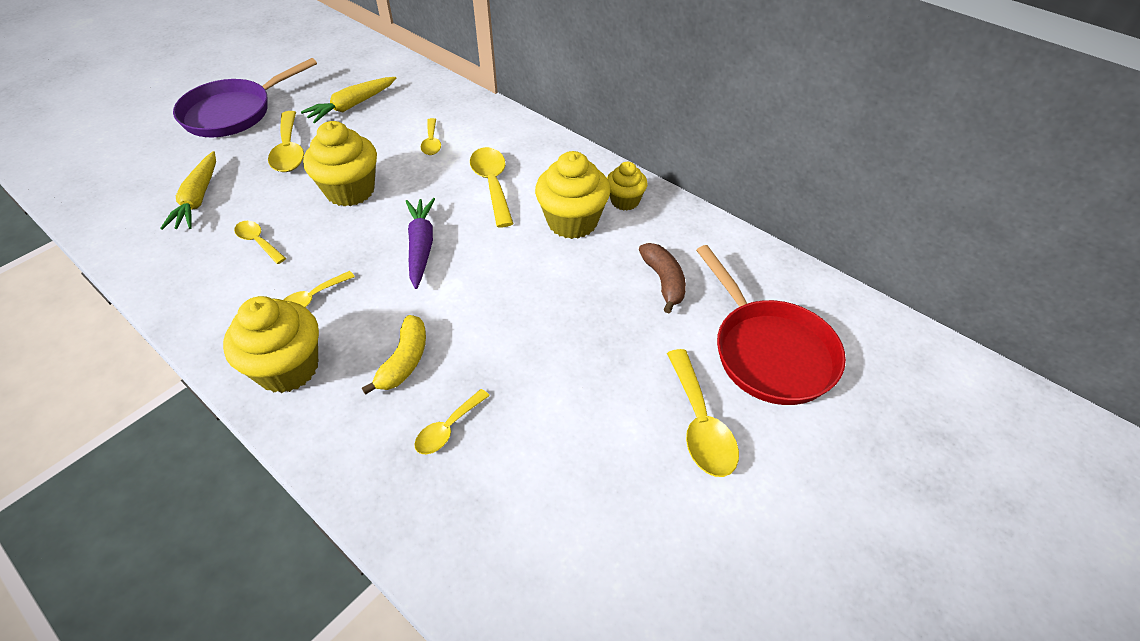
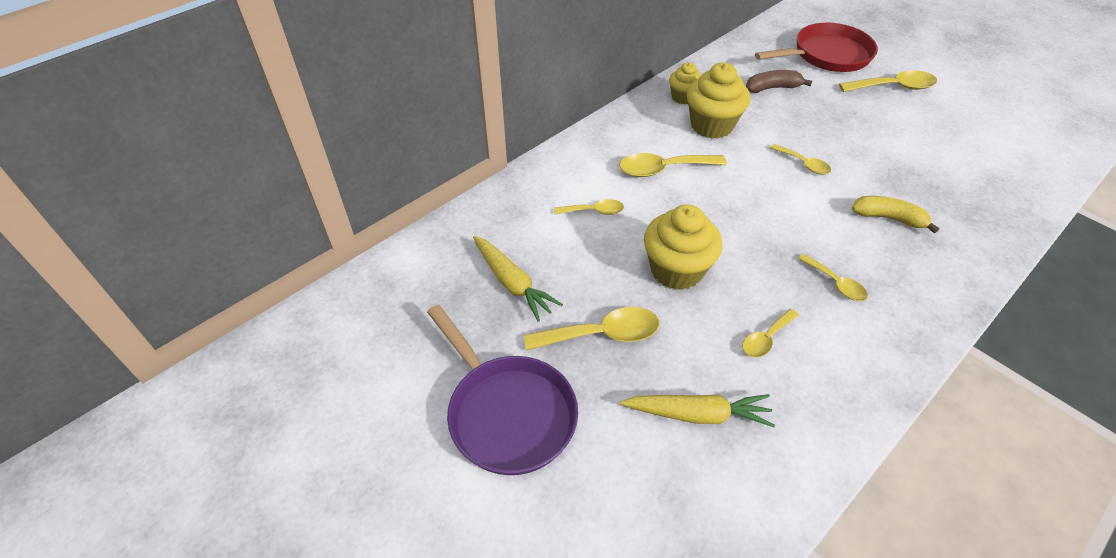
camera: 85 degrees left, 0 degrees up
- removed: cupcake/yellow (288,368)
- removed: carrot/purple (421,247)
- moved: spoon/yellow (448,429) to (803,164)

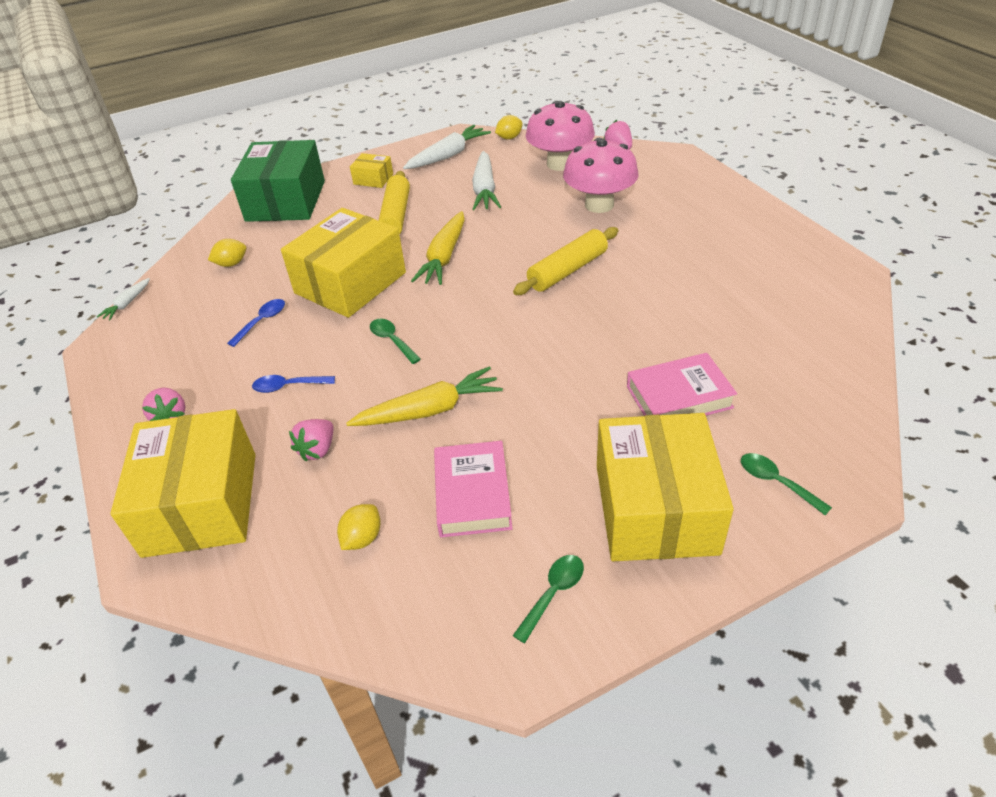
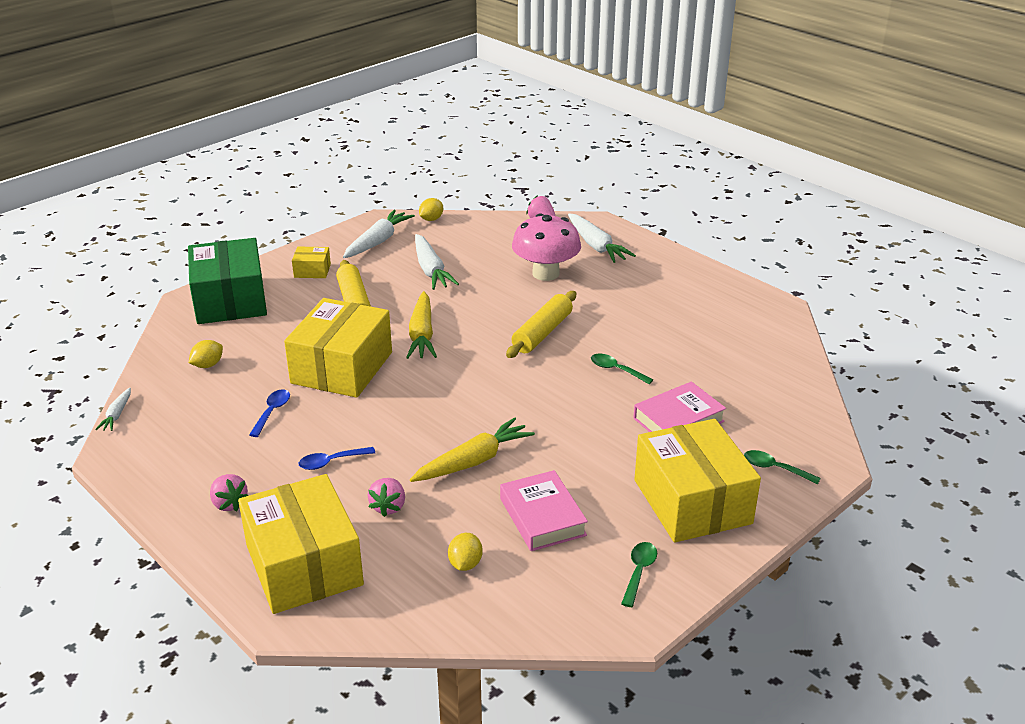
camera: 20 degrees left, 10 degrees down
- removed: mushroom/pink (560,164)
- added: carrot/white (596,246)
- moved: spoon/green (392,340) to (616,370)

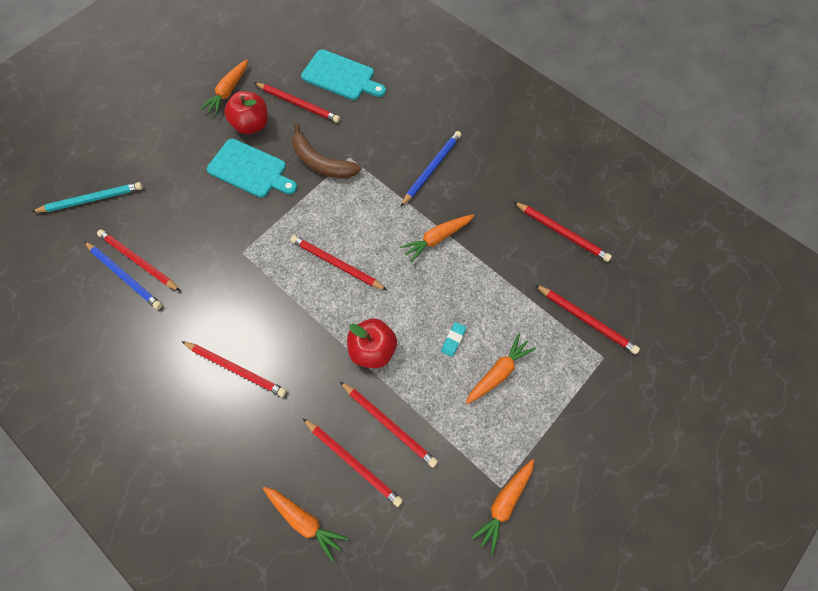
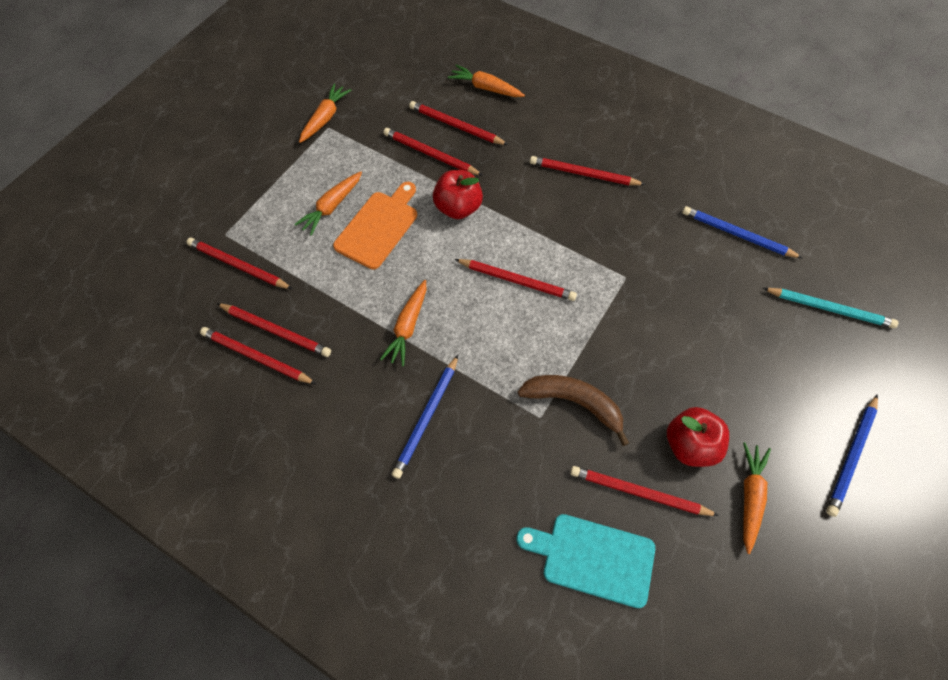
camera: 170 degrees right, 5 degrees down
- removed: cutting board/turquoise (250,170)
- added: pencil/blue (851,456)
- moved: pencil/red (138,261) to (276,331)
- replaced: eraser/turquoise (453,340) to cutting board/orange (378,227)
- turned: pencil/turquoise (92,199) = (829,308) 135 degrees counterclockwise
- turned: carrot/orange (437,238) = (408,326) 150 degrees clockwise

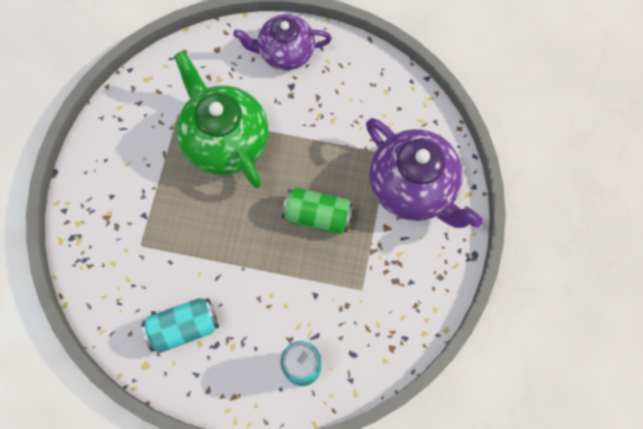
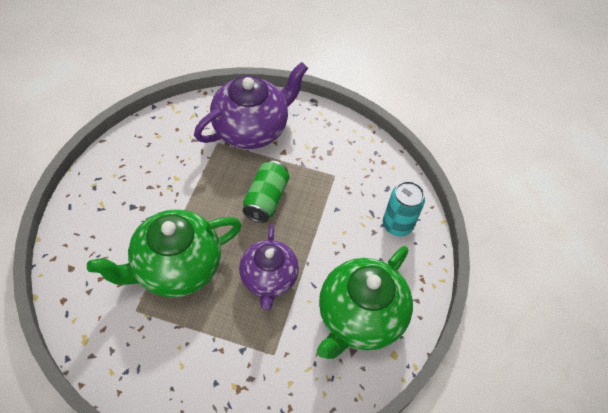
camera: 90 degrees left, 15 degrees down
- moved: teapot/purple (285,52) to (268,279)
- replaced: can/turquoise (183,327) to teapot/green (359,317)

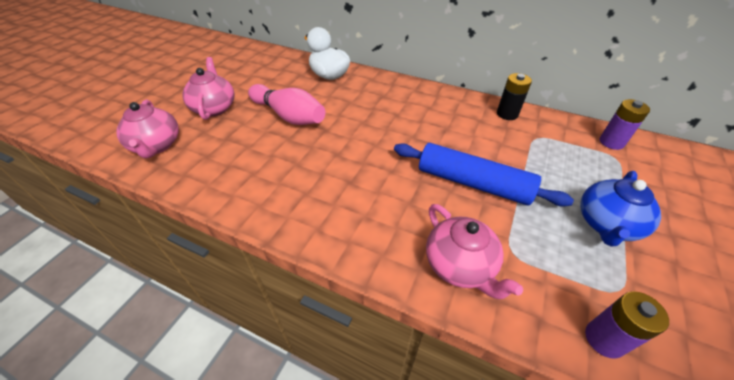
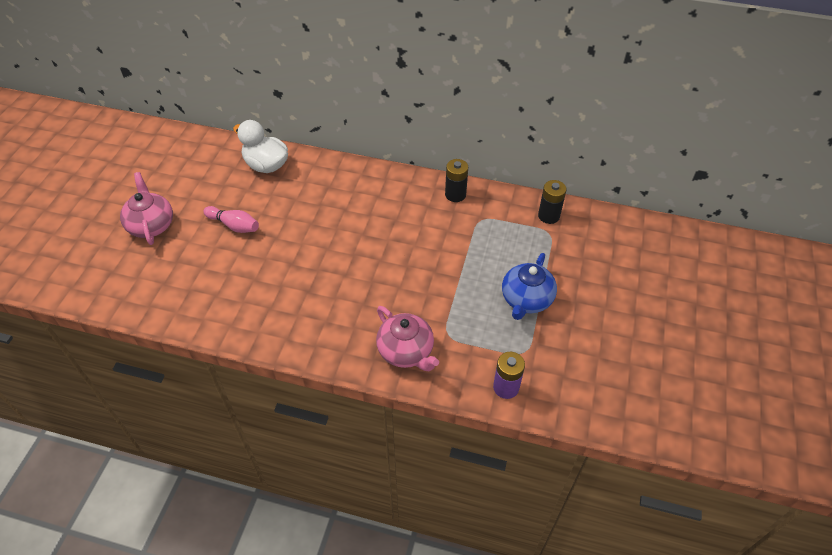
camera: 10 degrees left, 5 degrees up
- removed: teapot/pink (156,146)
- removed: rolling pin/blue (473,183)
- recoloured: battery/purple (611,142) to battery/black (548,216)
- resized: bowling pin/pink (289,116) = (234,225) x0.63

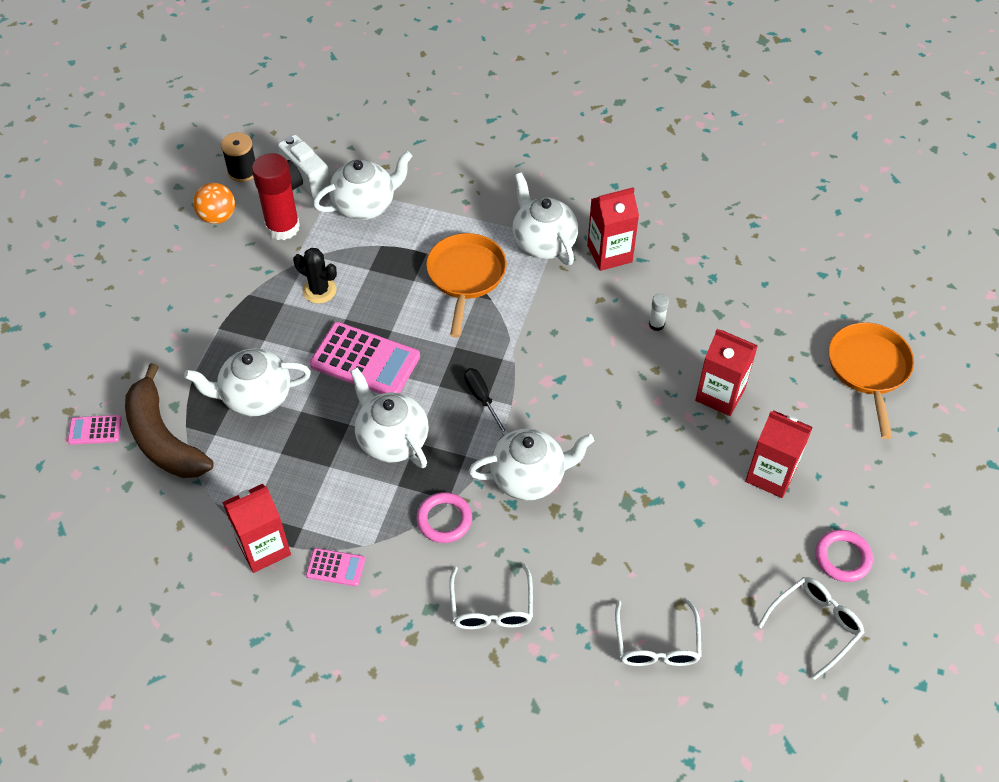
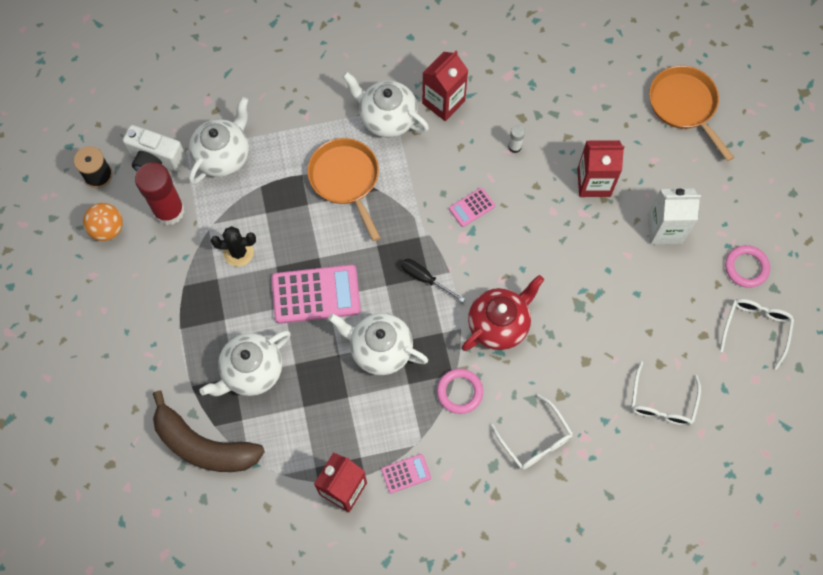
camera: 30 degrees left, 15 degrees up
- moved: calculator/pink (95,430) to (472,207)
- recoloured: teapot/white (529,477) to teapot/red (499,324)
- recoloured: carton/red (771,475) to carton/white (664,229)
- turned: glasses/white (657,644) = (662,402) 45 degrees clockwise

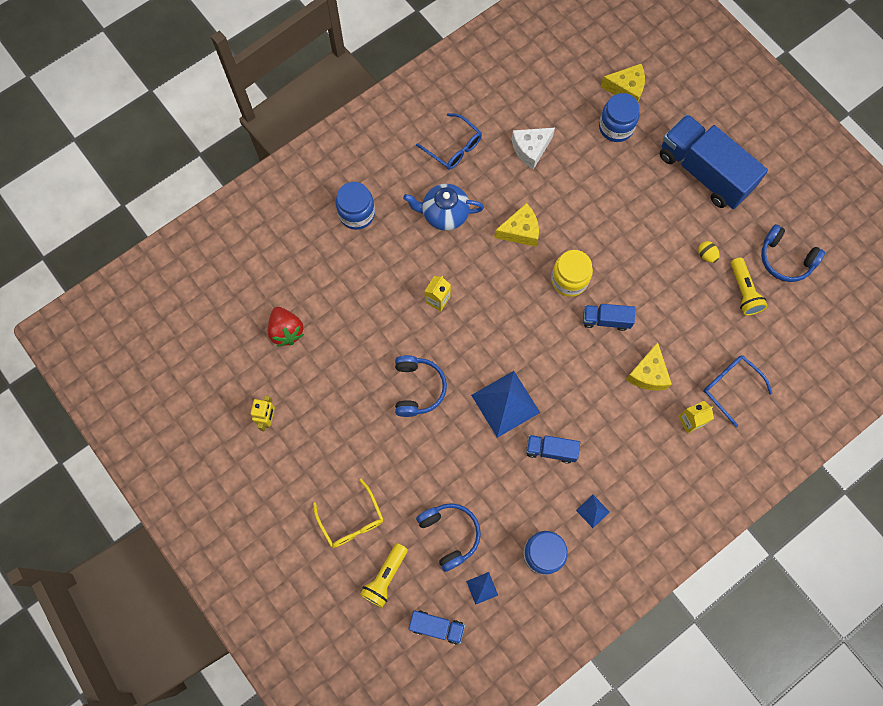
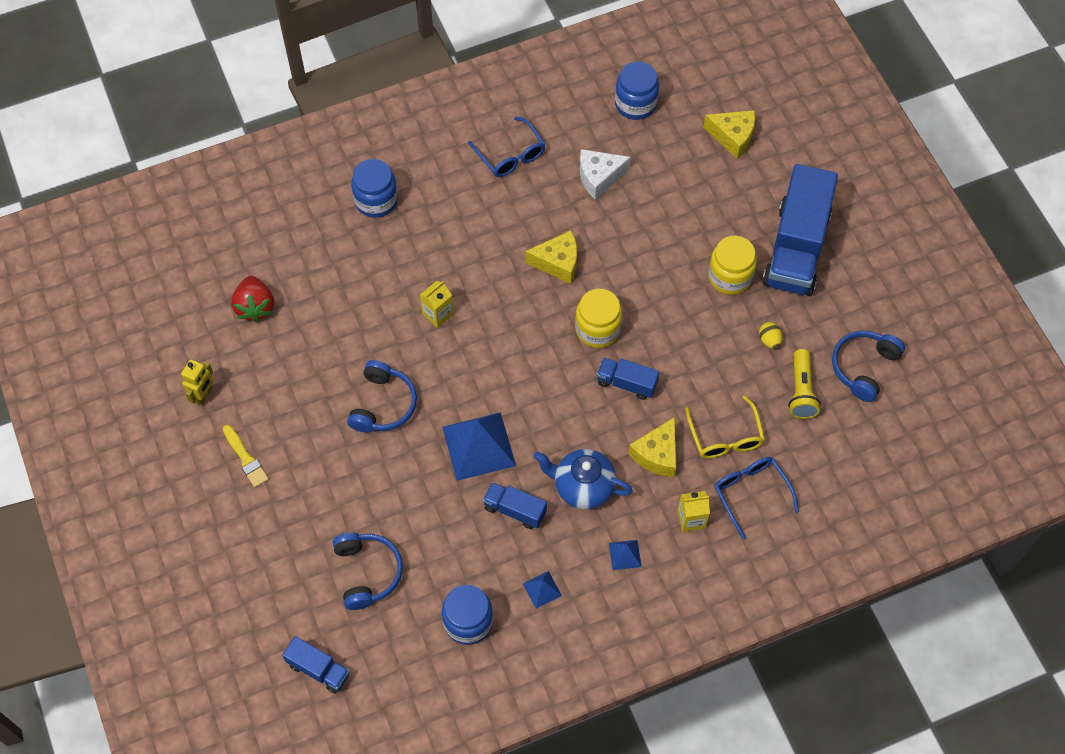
camera: 15 degrees right, 10 degrees down
- removed: flashlight/yellow (385,577)
- added: brush/yellow (246,458)
- added: jar/yellow (730,276)
- moved: glasses/yellow (351,520) to (725,437)
- moved: teapot/blue (444,214) to (582,487)
- moved: pyramid/blue (482,588) to (625,554)
- moved: jar/blue (616,127) to (635,104)
- turned: truck/blue (704,172) = (796,248) 135 degrees counterclockwise
- turned: headphones/blue (785,259) = (863,367) 75 degrees clockwise

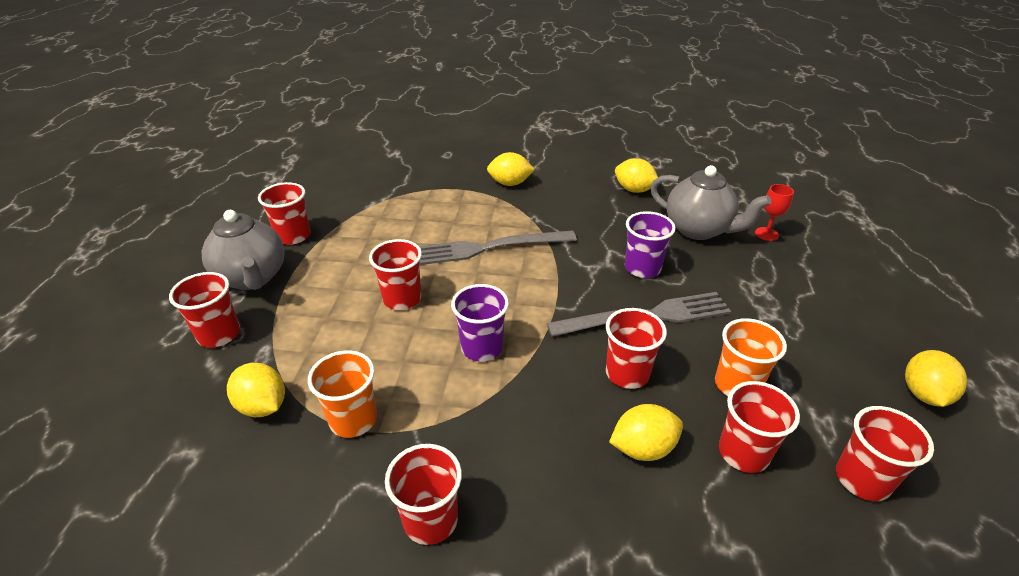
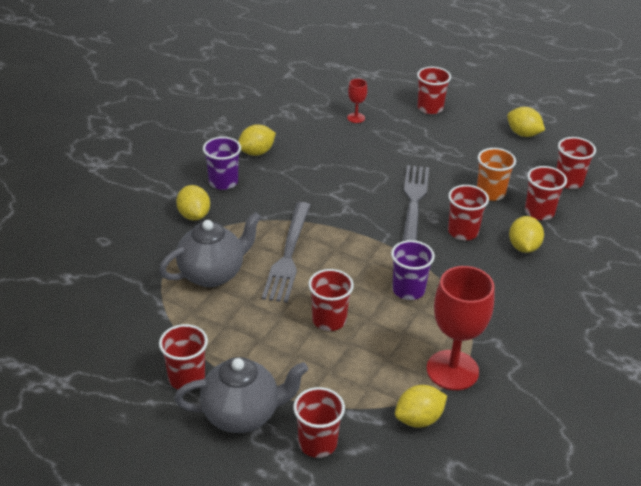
camera: 70 degrees left, 0 degrees up
- moved: cup/red (430,520) to (430,108)
- moved: cup/purple (642,268) to (223,182)
- moved: teapot/grey (698,229) to (212,274)
- replaced: cup/orange (353,419) to goblet/red (452,370)
- turned: lemon/yellow (510,183) = (194,215) 45 degrees counterclockwise

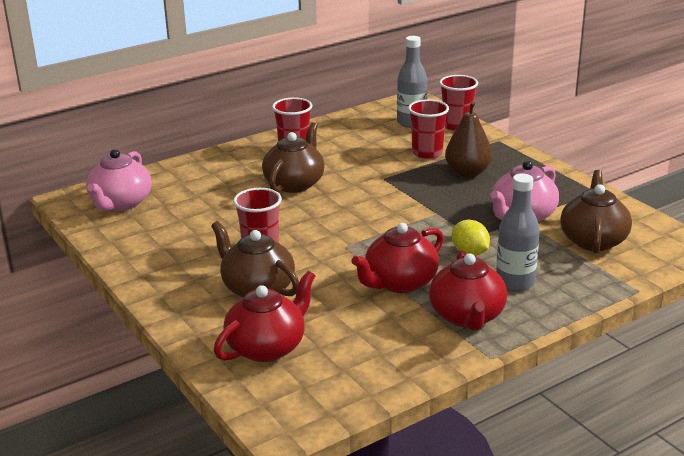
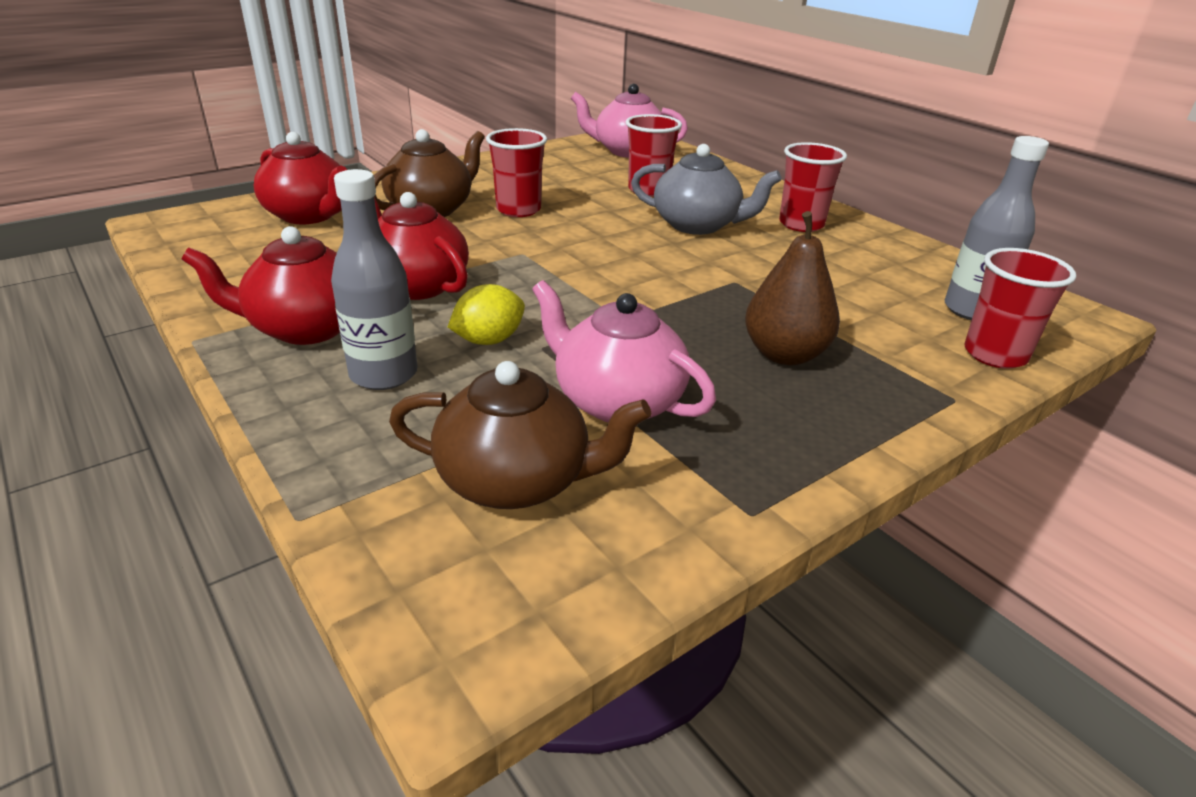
camera: 85 degrees right, 5 degrees up
- moved: cup/red (427,153) to (648,190)
- recoloured: teapot/brown (294,183) to teapot/grey (697,225)

